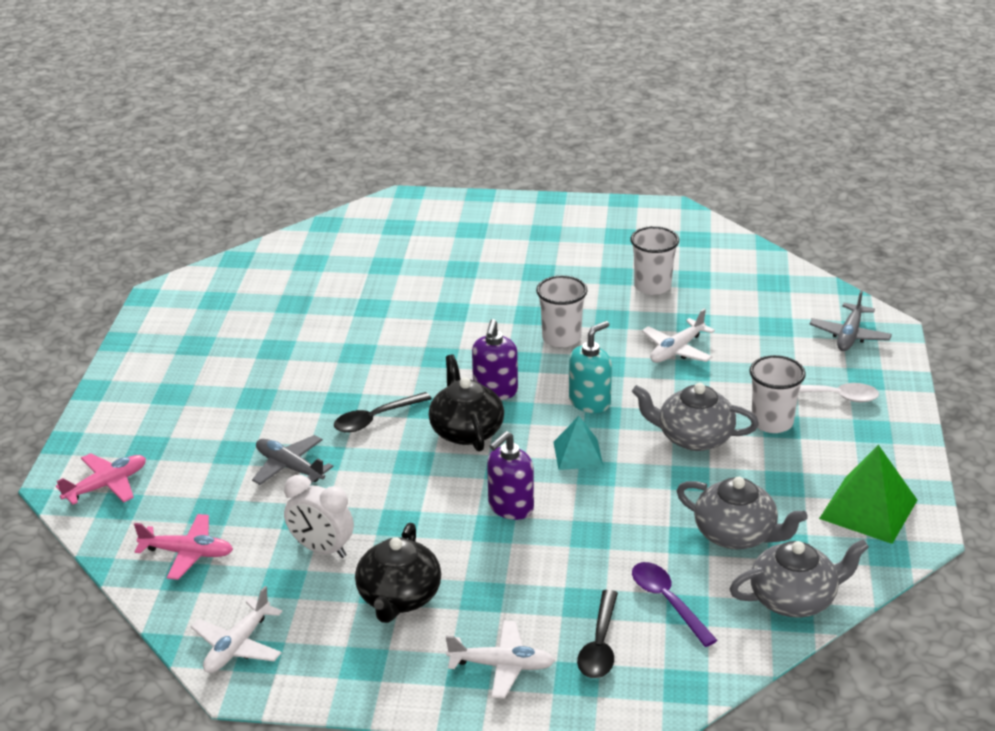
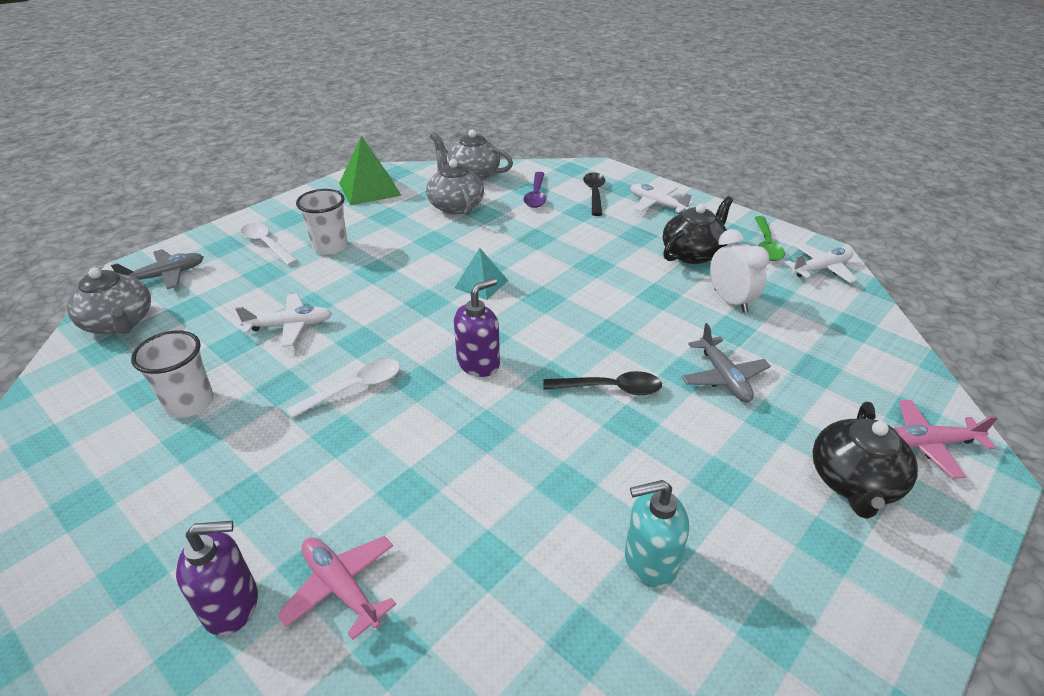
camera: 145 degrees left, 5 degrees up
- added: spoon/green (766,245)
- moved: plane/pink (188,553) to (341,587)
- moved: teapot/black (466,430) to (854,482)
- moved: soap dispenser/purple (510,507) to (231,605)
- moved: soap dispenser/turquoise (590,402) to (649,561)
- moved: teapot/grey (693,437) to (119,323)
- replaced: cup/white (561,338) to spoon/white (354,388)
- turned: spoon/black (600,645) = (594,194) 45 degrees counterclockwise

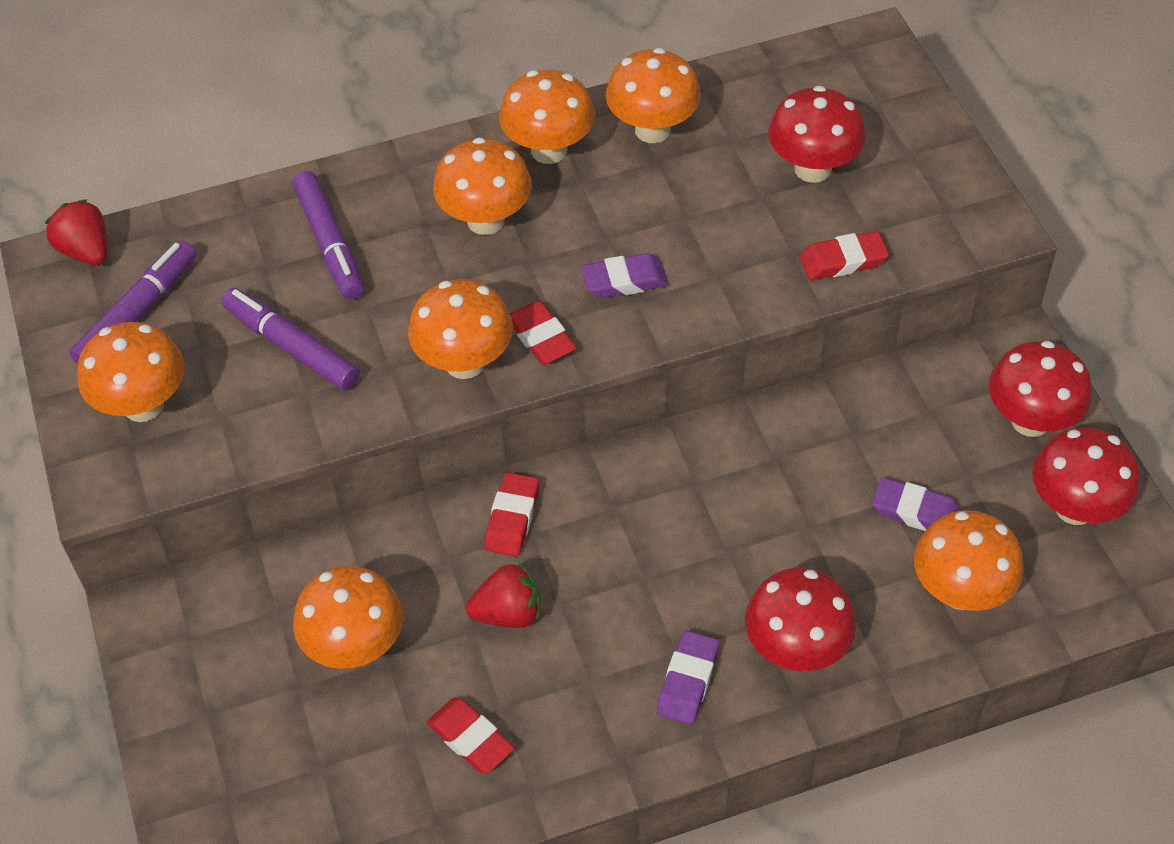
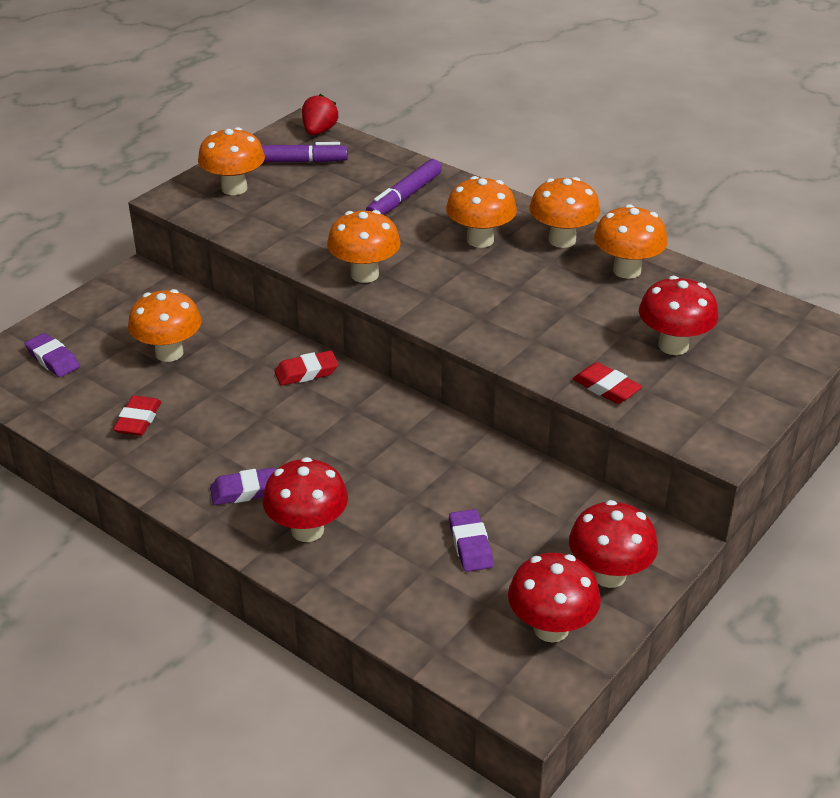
camera: 55 degrees right, 15 degrees down
- removed: marker/purple (292,347)
- removed: strawberry/red (508,613)
- removed: eraser/red (541,337)
- removed: mushroom/orange (960,591)
- moved: eraser/purple (624,281) to (53,359)

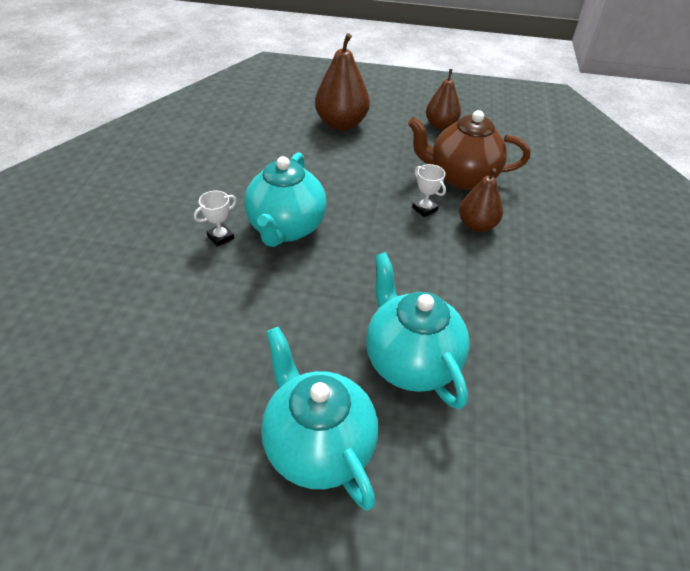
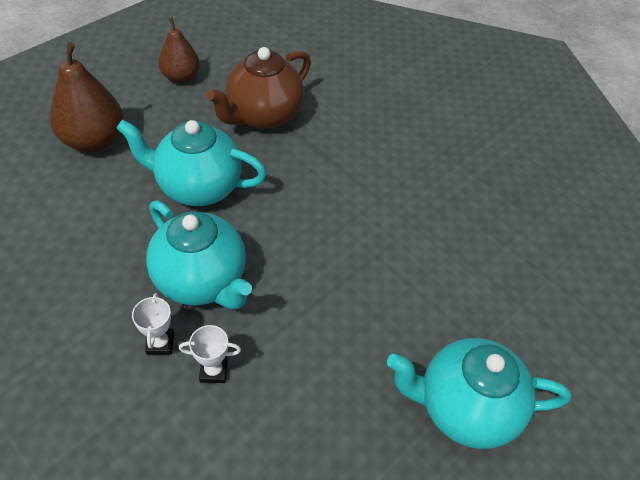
camera: 55 degrees left, 5 degrees up
- removed: pear/brown (476,225)
- moved: teapot/turquoise (410,361) to (198,187)
- moved: trophy/white (424,209) to (213,371)

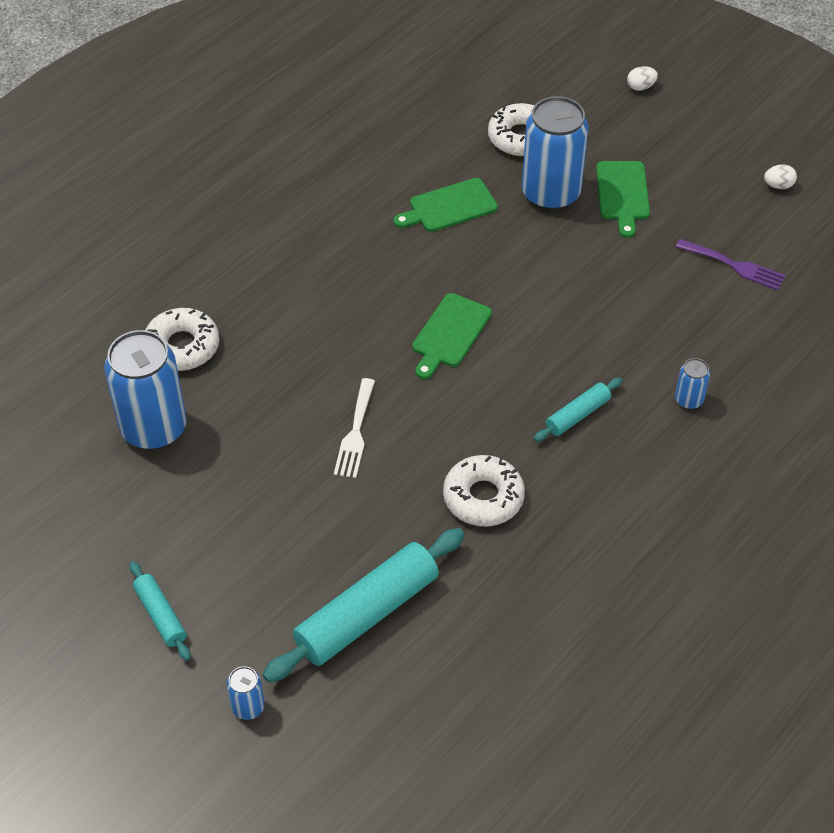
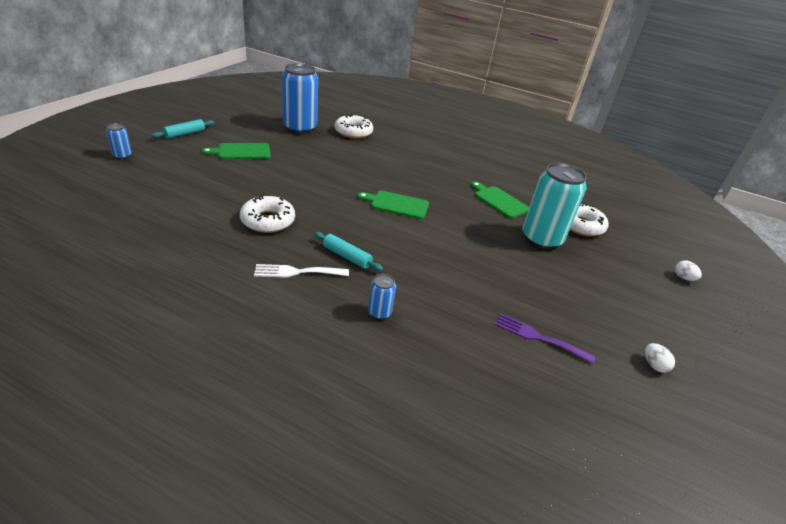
camera: 70 degrees right, 15 degrees down
- removed: rolling pin/turquoise (366,614)
- moved: fork/white (355,433) to (297,272)
- moved: cutting board/green (623,194) to (241,152)
- recoloured: can/blue (550,193) to can/turquoise (541,239)
- turned: fork/purple (735,266) = (538,337) 105 degrees clockwise

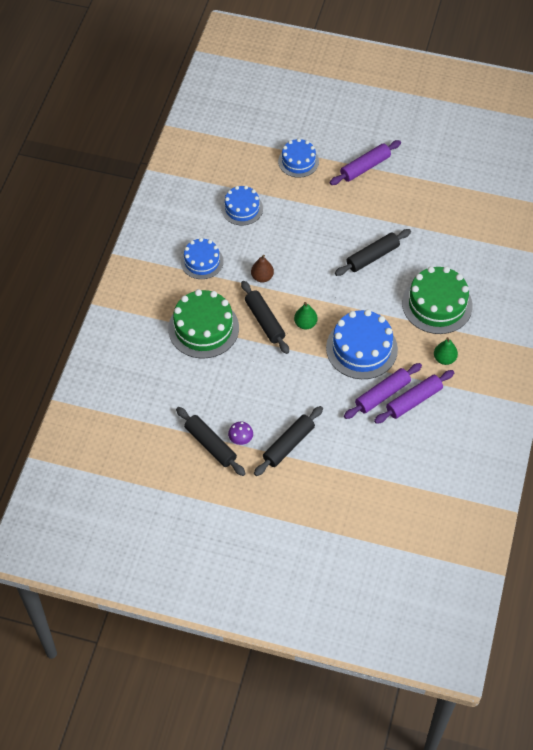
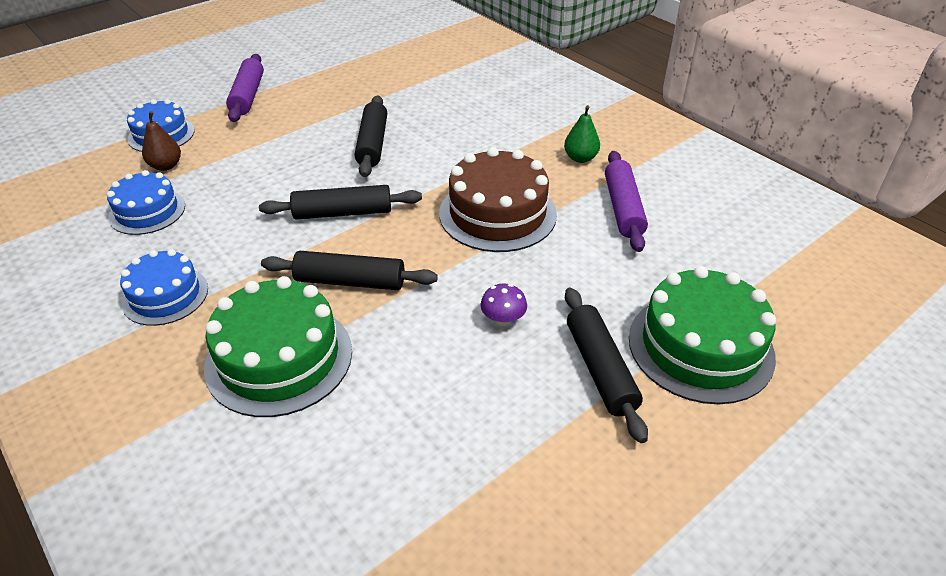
camera: 55 degrees left, 15 degrees down
- removed: pear/green (305,324)
- removed: rolling pin/purple (382,395)
- moved: rolling pin/black (210,445) to (343,213)
- moved: mushroom/purple (241,438) to (503,319)
- moved: pear/brown (262,277) to (166,166)
- moved: cake/green (437,304) to (700,347)
- recoloured: cake/blue (361,348) to cake/brown (497,213)

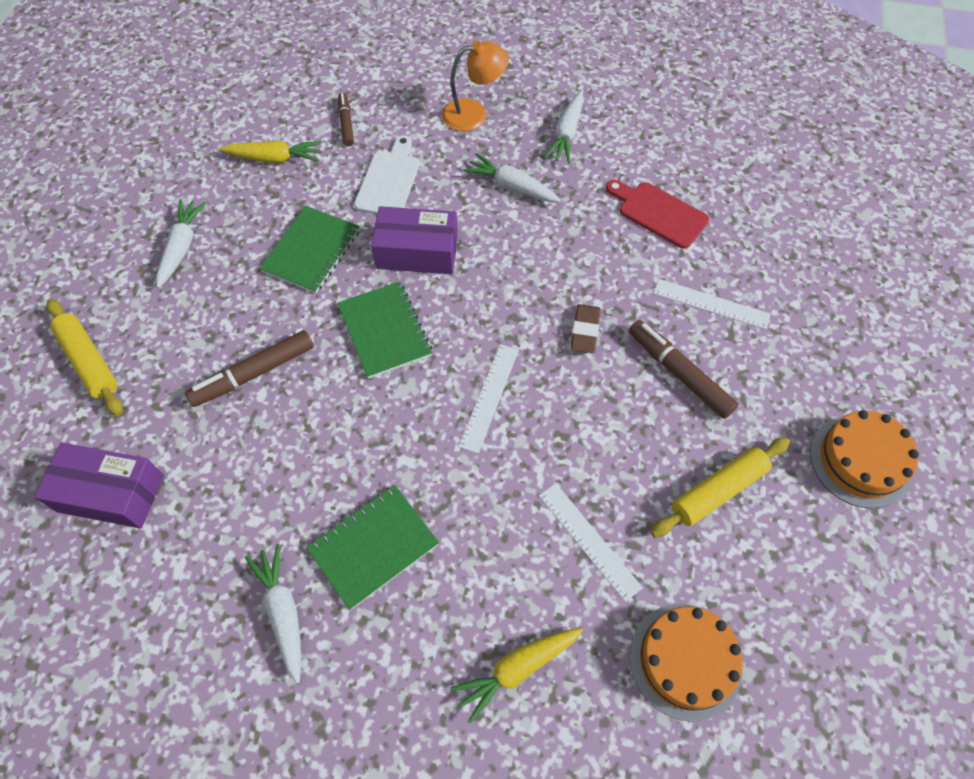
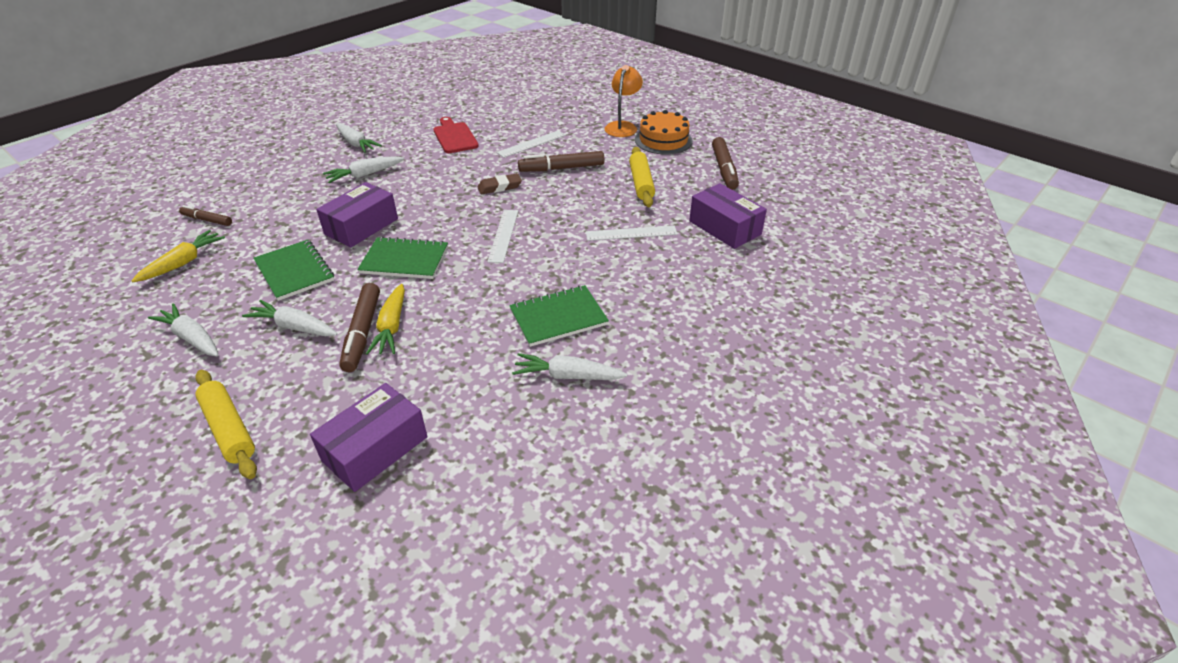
camera: 60 degrees left, 20 degrees down
- removed: cutting board/white (389,181)
- added: carrot/white (294,327)
- added: marker/brown (724,169)
- moved: lamp/orange (474,114) to (622,126)
- moved: carrot/yellow (517,669) to (392,326)
- replaced: cake/orange (685,660) to box/purple (724,228)
- turned: rolling pin/yellow (89,362) = (229,429) 60 degrees clockwise
- turned: notebook/green (373,546) = (558,317) 75 degrees clockwise
- turned: ruler/white (489,397) = (503,235) 45 degrees clockwise
- turned: eraser/brown (585,331) = (499,187) 60 degrees counterclockwise
- turned: cutting board/red (658,213) = (454,137) 90 degrees clockwise

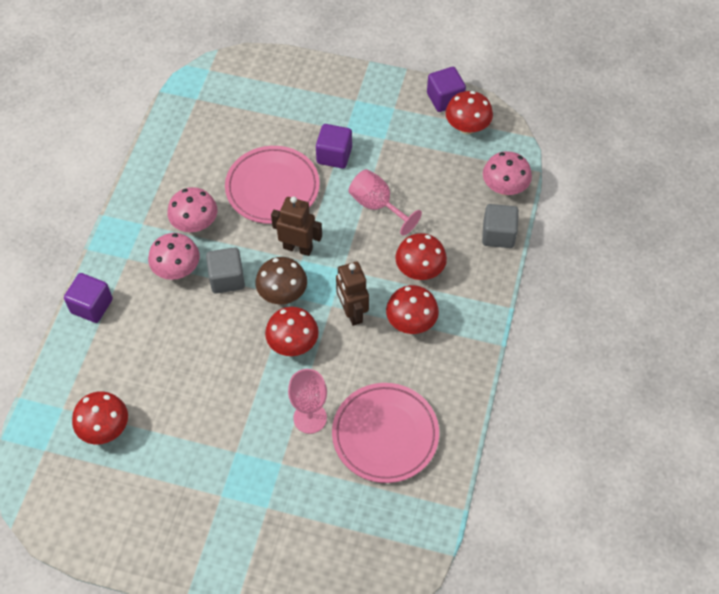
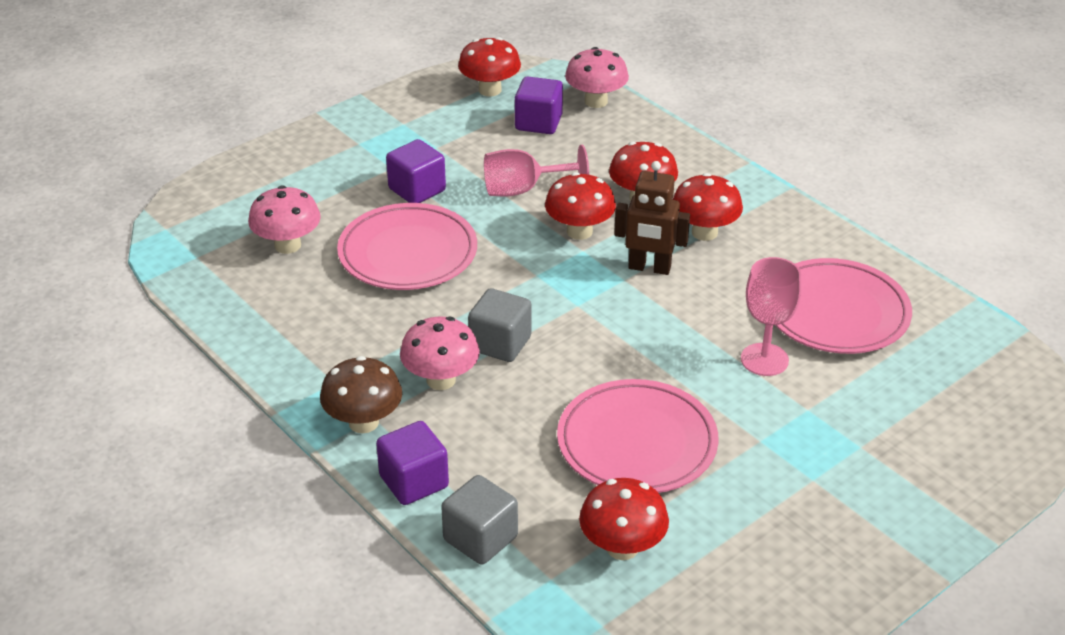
camera: 55 degrees left, 20 degrees down
- removed: robot/brown (298,248)
- added: plate/pink (637,443)
- moved: mushroom/pink (195,224) to (287,245)
- moved: mushroom/brown (282,294) to (363,422)
- moved: mushroom/red (293,344) to (579,231)
- moved: cube/purple (445,99) to (538,123)
- moved: cube/grey (498,235) to (480,538)

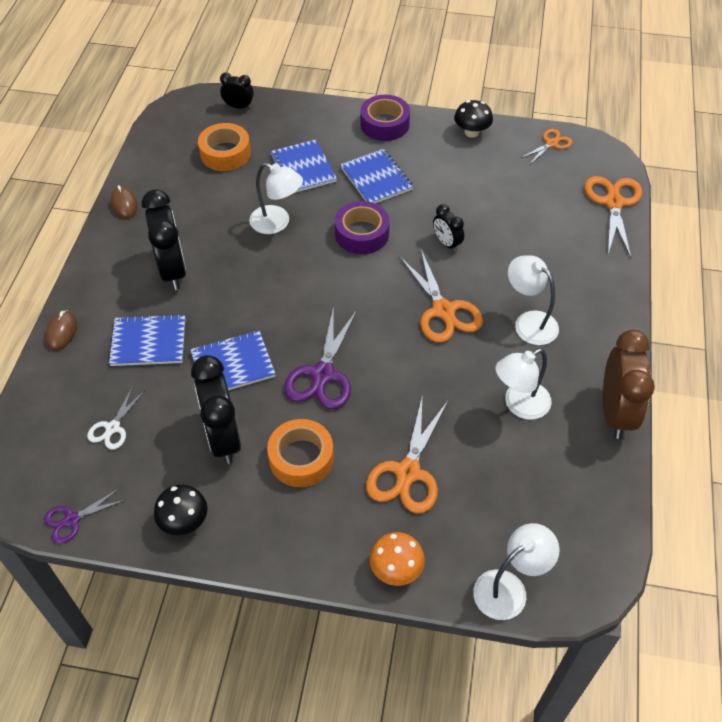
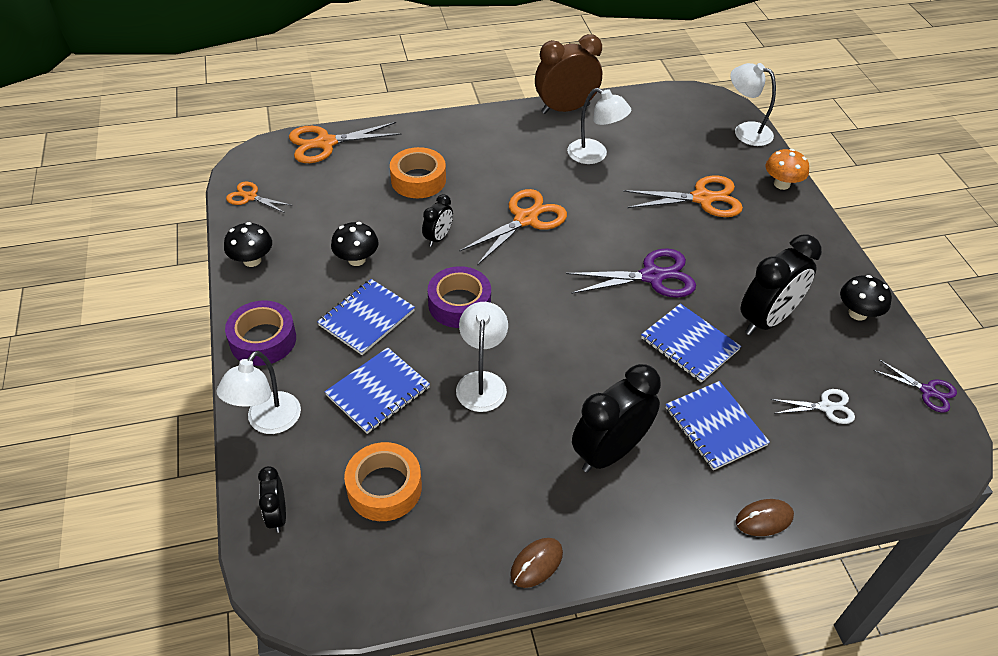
camera: 115 degrees left, 5 degrees down
- added: mushroom/black (357,259)
- moved: tape/orange (301,458) to (418,180)
- moved: lamp/white (529,322) to (268,422)

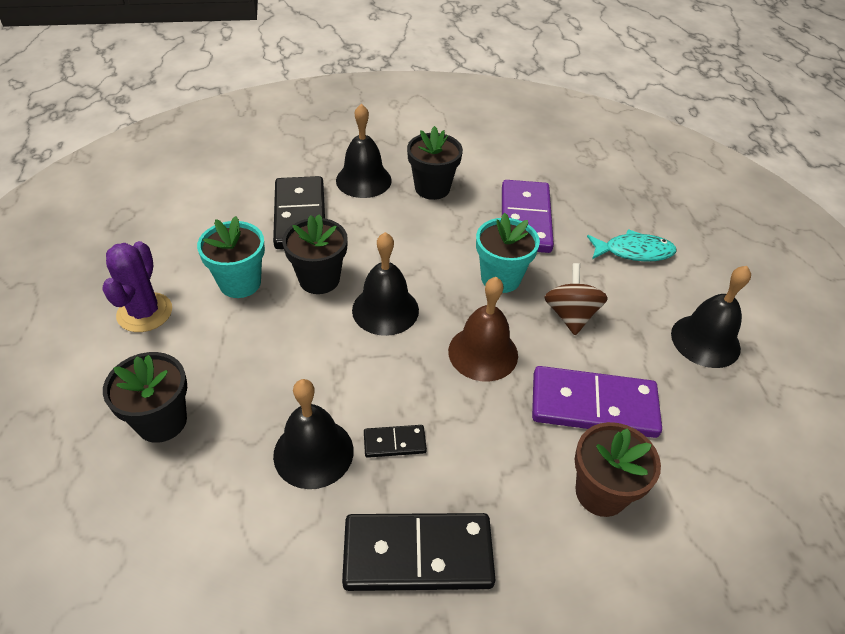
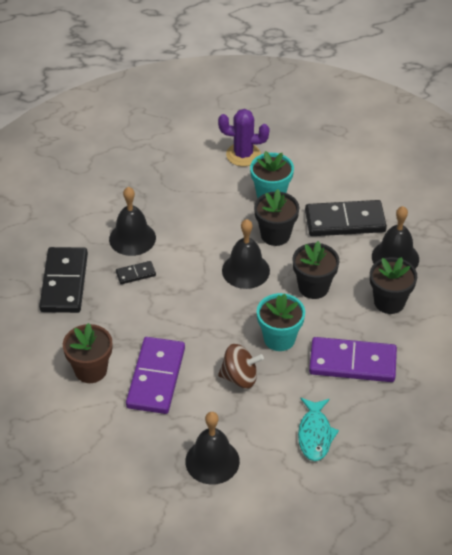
camera: 95 degrees right, 0 degrees up
- removed: bell/brown (483,353)
- moved: flower pot/black (161,421) to (313,287)
- turned: domino/black (394,442) = (135,274) 75 degrees clockwise

